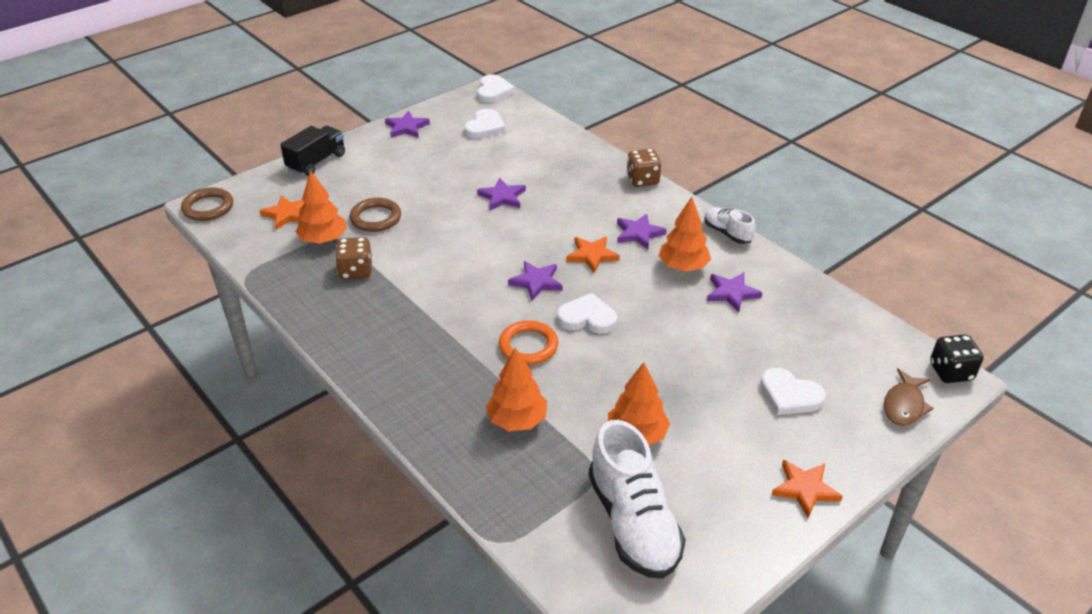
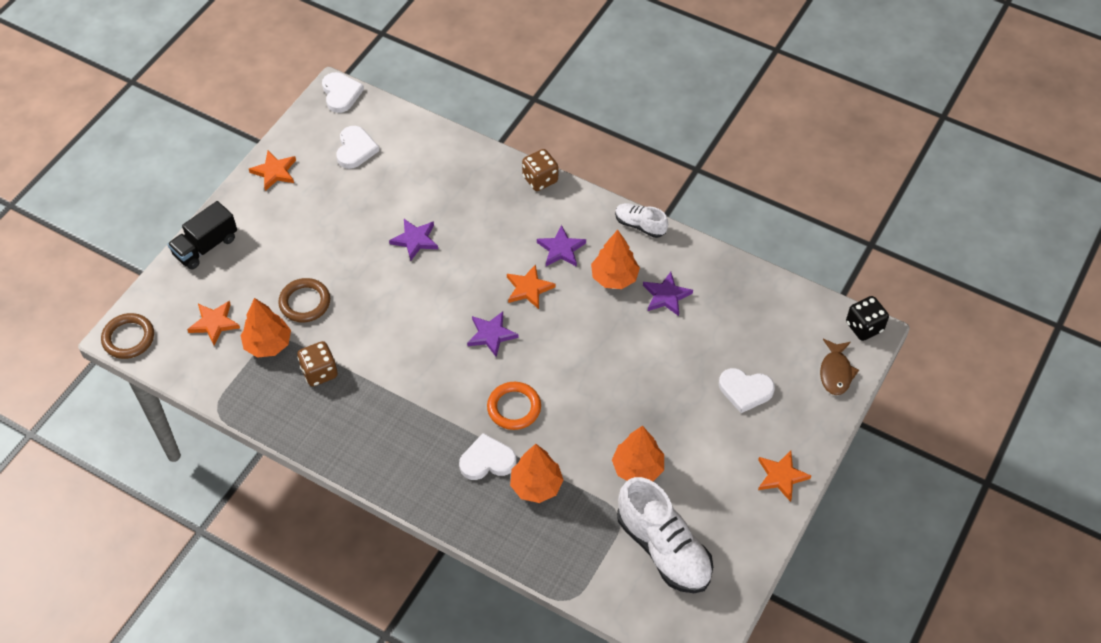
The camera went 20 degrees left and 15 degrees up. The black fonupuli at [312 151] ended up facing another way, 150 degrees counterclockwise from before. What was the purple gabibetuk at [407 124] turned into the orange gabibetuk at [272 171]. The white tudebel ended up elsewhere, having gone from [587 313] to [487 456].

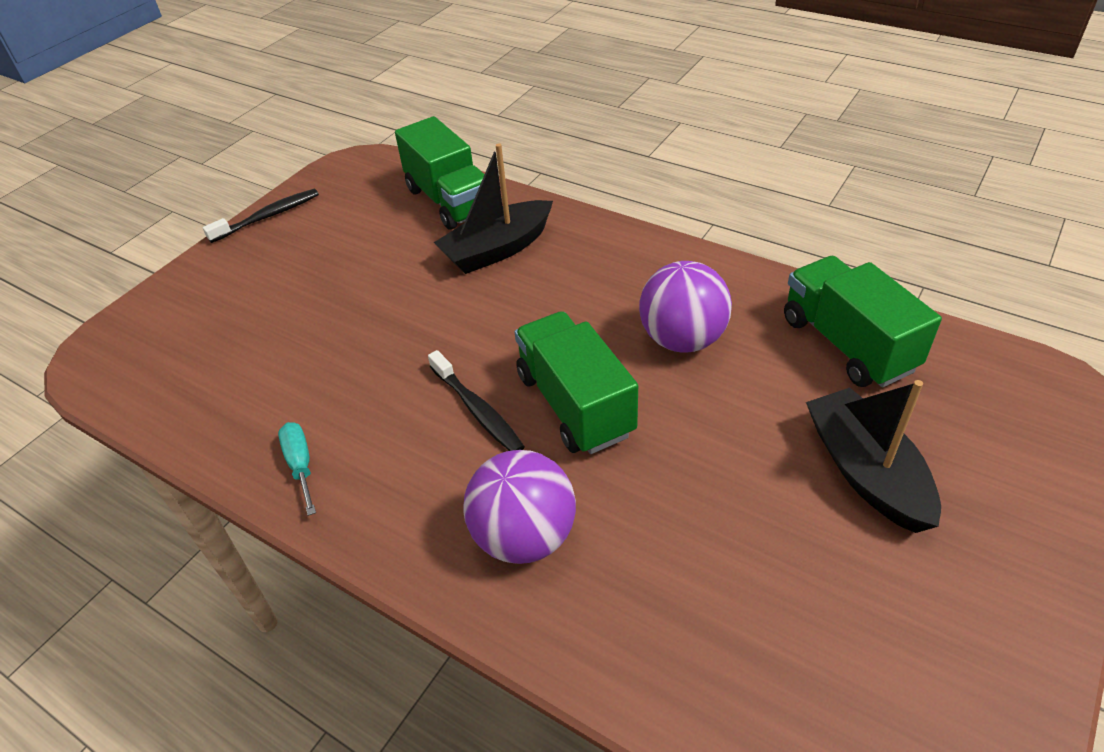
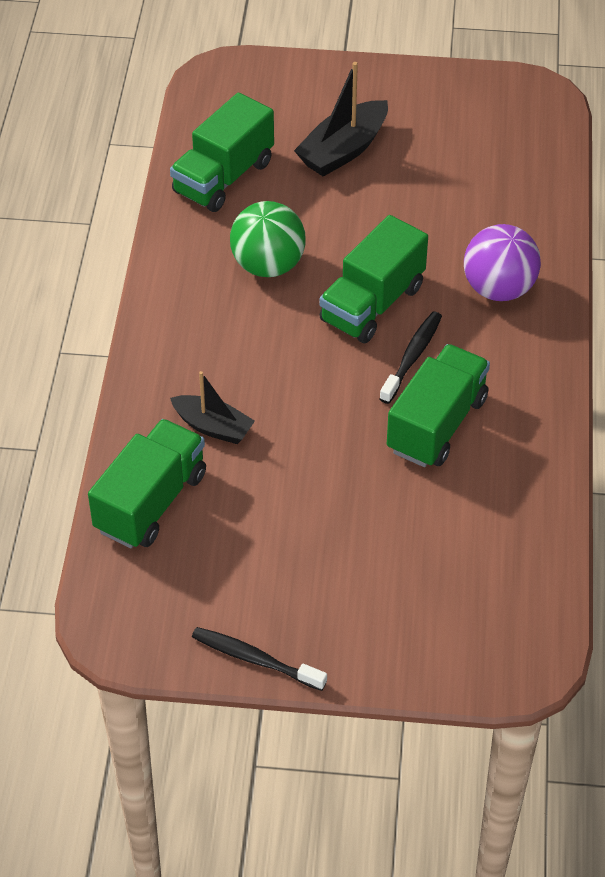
The camera went 120 degrees left and 5 degrees up. The second view lost the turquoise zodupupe at [297 469]. The size of the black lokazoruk at [493 208] changed by a factor of 0.67. What was the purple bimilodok at [685 306] turned into the green bimilodok at [268 239]. The second view gained the green fonupuli at [438 405].

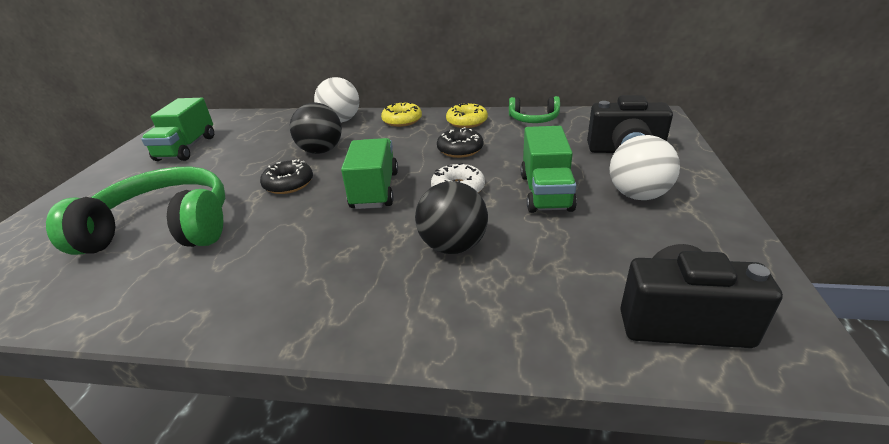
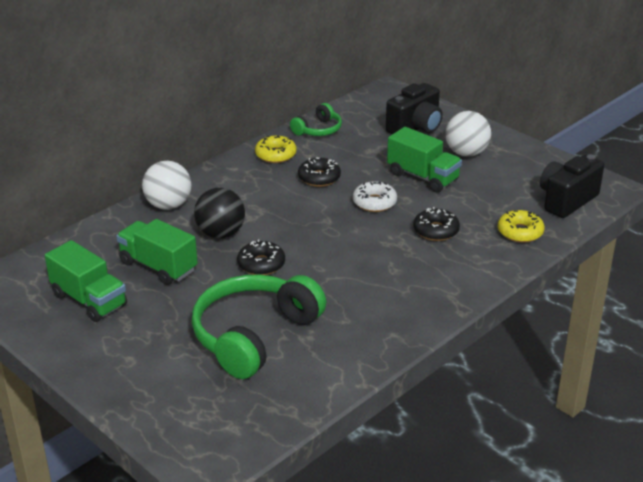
The camera went 55 degrees left and 0 degrees up. The green fonupuli ended up elsewhere, having gone from [369 173] to [157 252]. The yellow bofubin ended up elsewhere, having gone from [401 114] to [521 226]. Where the black bimilodok stood at [451 217], the black bofubin came to stand at [436 224].

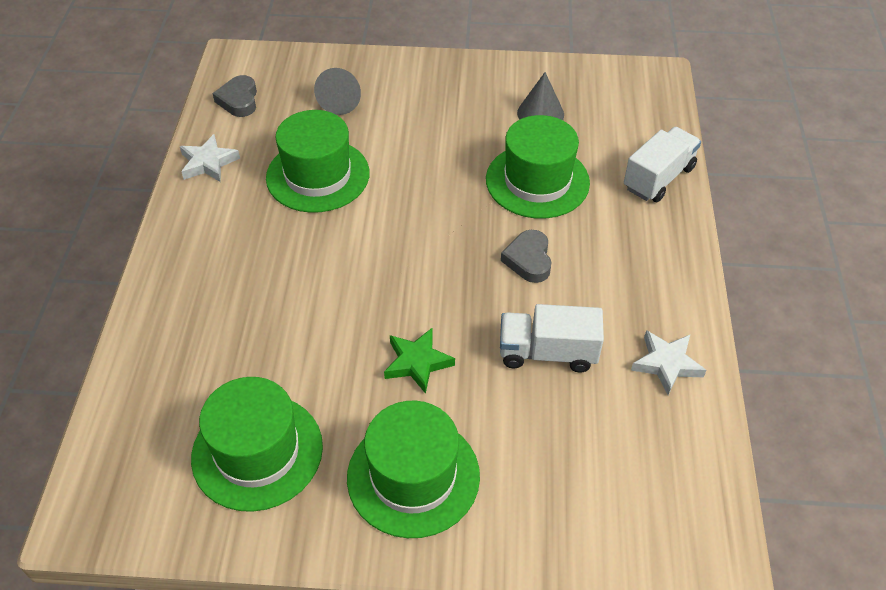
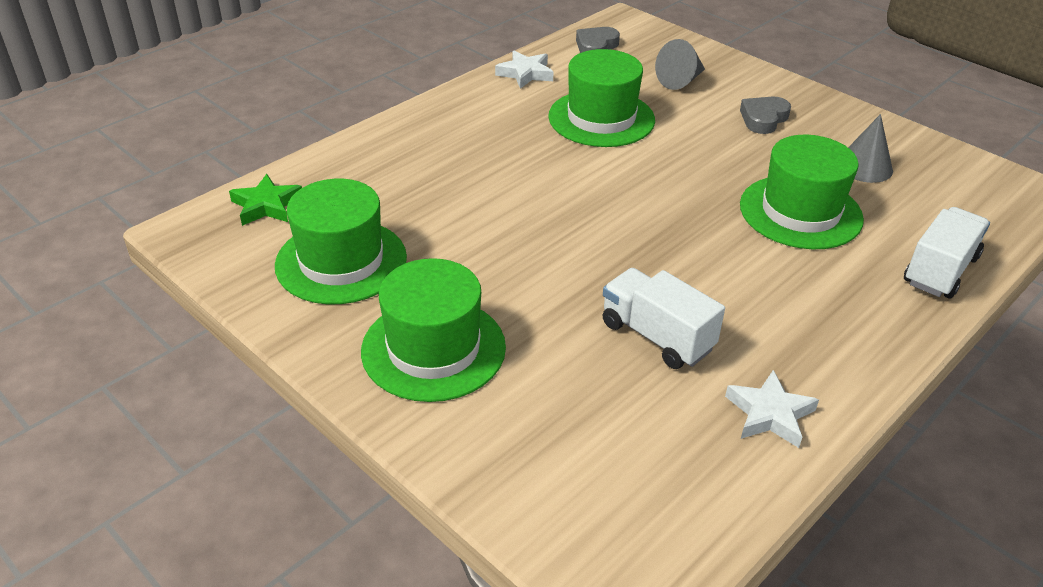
The camera went 40 degrees right and 10 degrees down. The green gabibetuk ended up elsewhere, having gone from [419 361] to [265 200]. The grey tudebel ended up elsewhere, having gone from [526 256] to [765 115]. The white fonupuli at [662 164] ended up facing another way, 45 degrees counterclockwise from before.

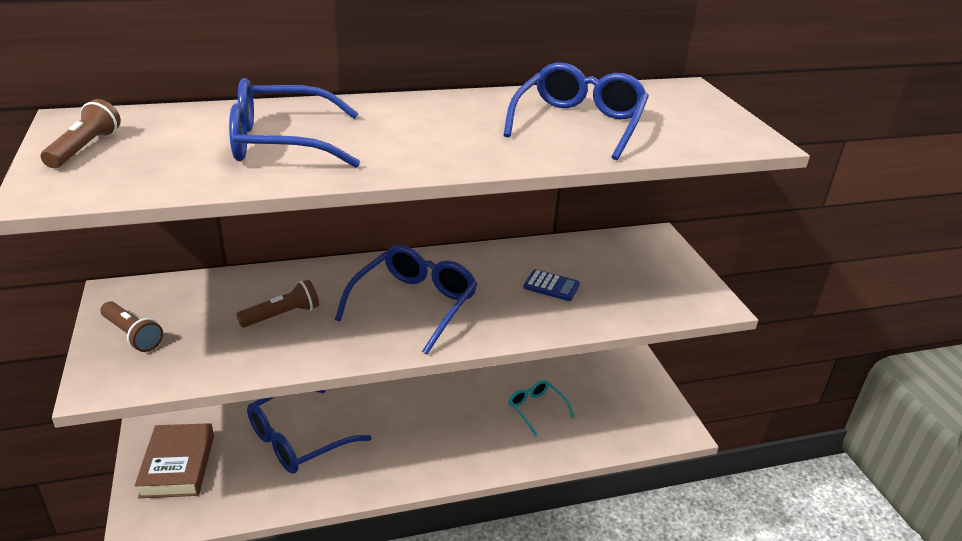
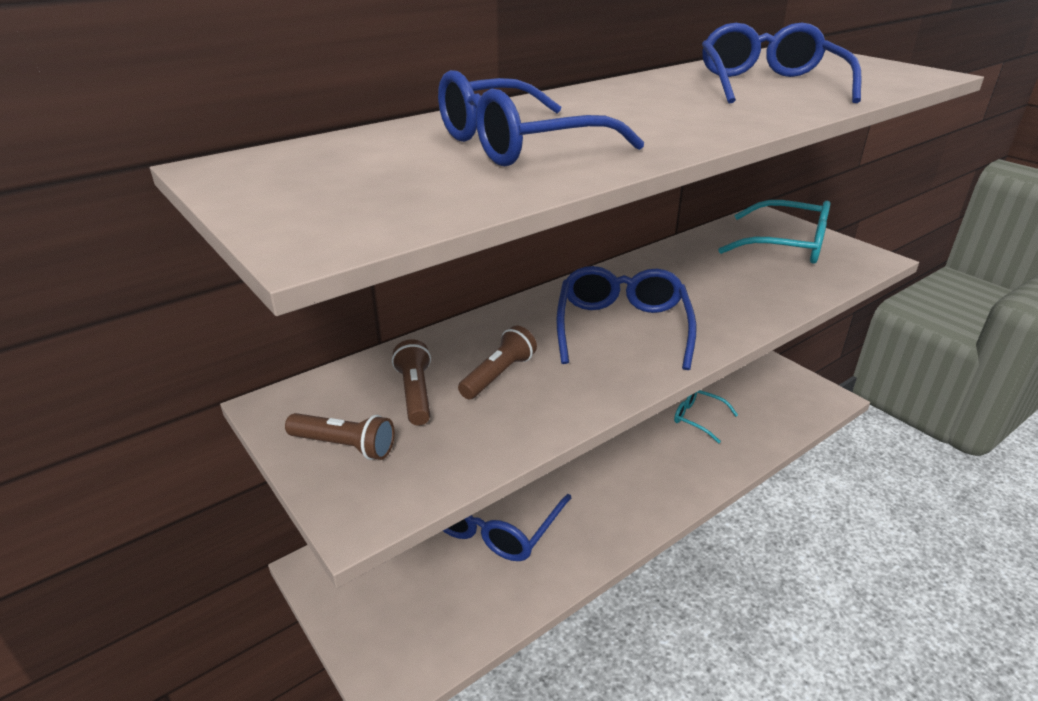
The camera went 20 degrees left and 0 degrees up. The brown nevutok ended up elsewhere, having gone from [81 133] to [411 382]. The second view lost the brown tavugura at [174 460]. The second view lost the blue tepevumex at [551 285]. The second view gained the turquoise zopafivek at [774 232].

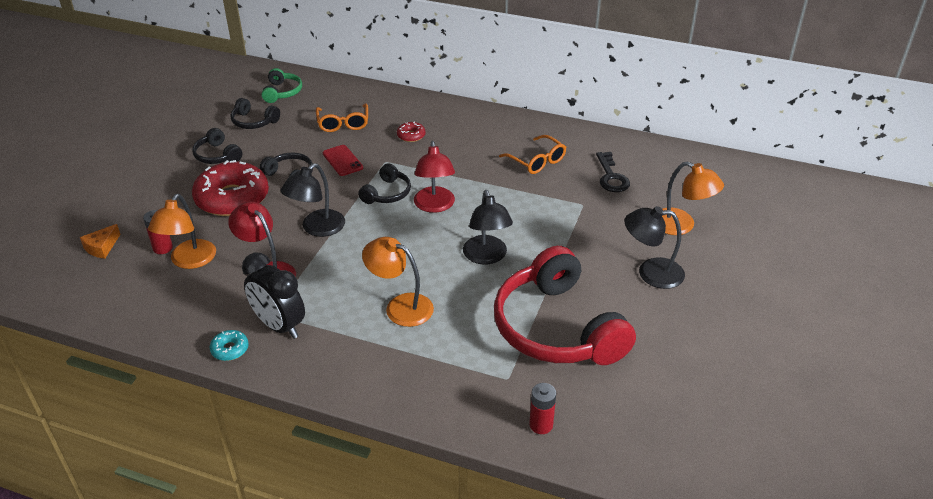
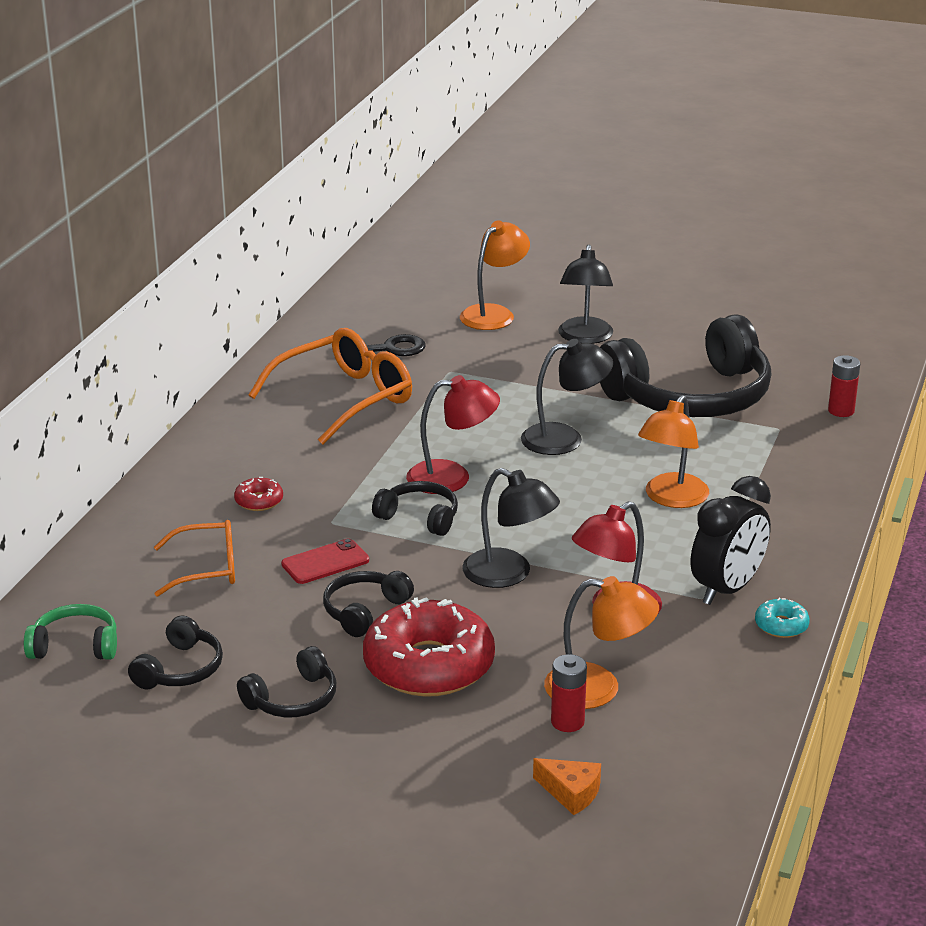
The camera went 90 degrees left and 10 degrees down. What was the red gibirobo at [565 305] turned into the black gibirobo at [686 365]. The size of the orange zopafivek at [532 154] changed by a factor of 1.66.

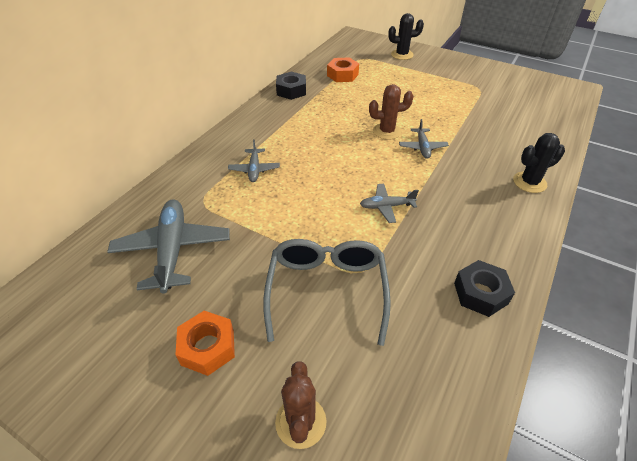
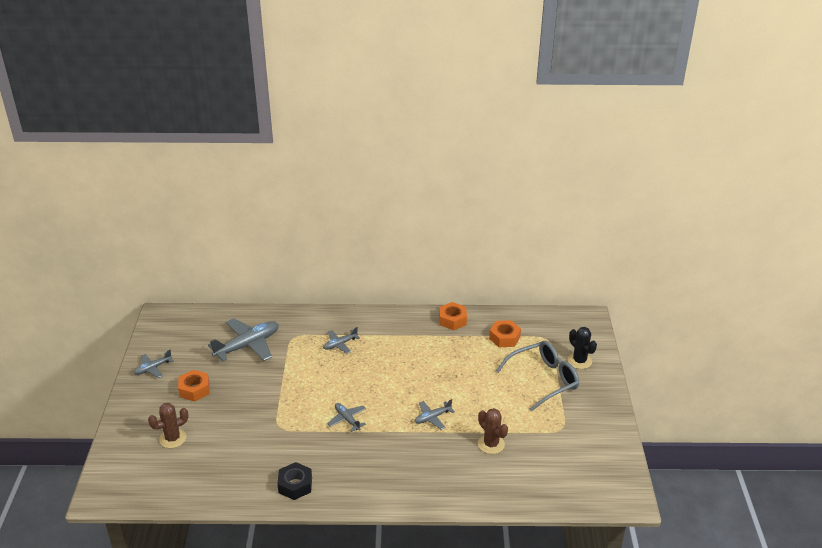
The camera went 60 degrees right and 10 degrees down. The grey zopafivek ended up elsewhere, having gone from [327 292] to [537 376]. What was the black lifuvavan at [291 85] turned into the orange lifuvavan at [453 316]. The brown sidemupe ended up elsewhere, having gone from [391 112] to [493 431]. The second view lost the black sidemupe at [539 163]. The second view gained the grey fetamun at [154 364].

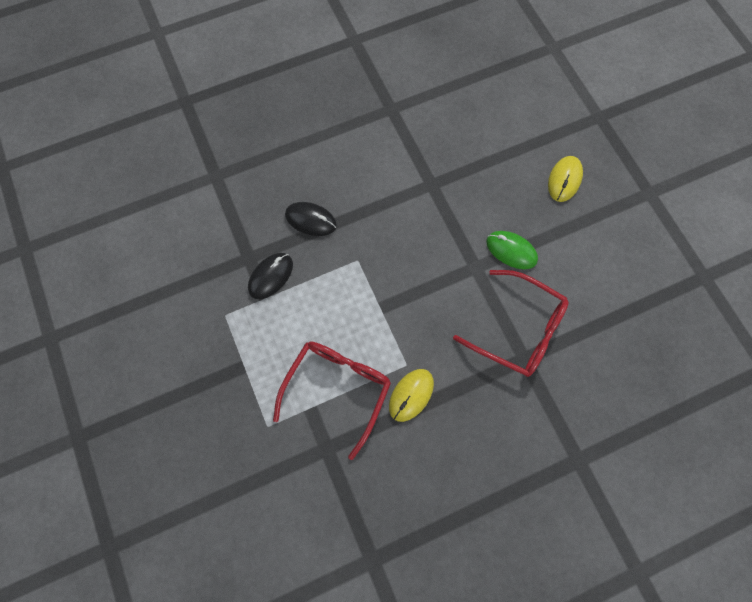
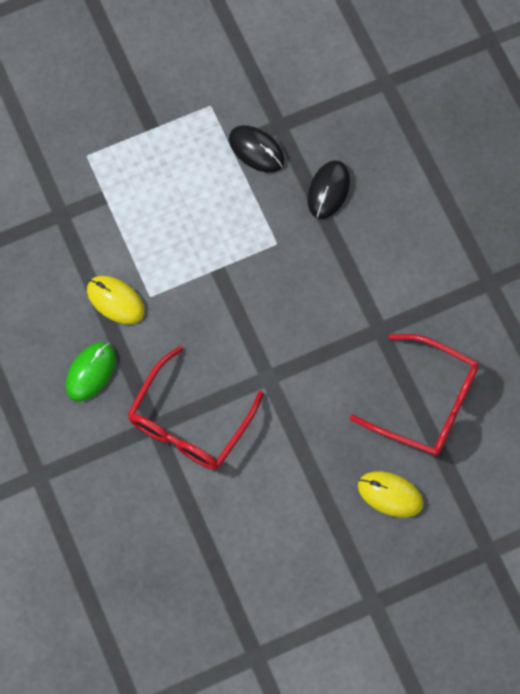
The camera went 90 degrees right and 0 degrees up. The red zopafivek ended up elsewhere, having gone from [332 401] to [414 395]. The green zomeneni ended up elsewhere, having gone from [512 250] to [91 371].

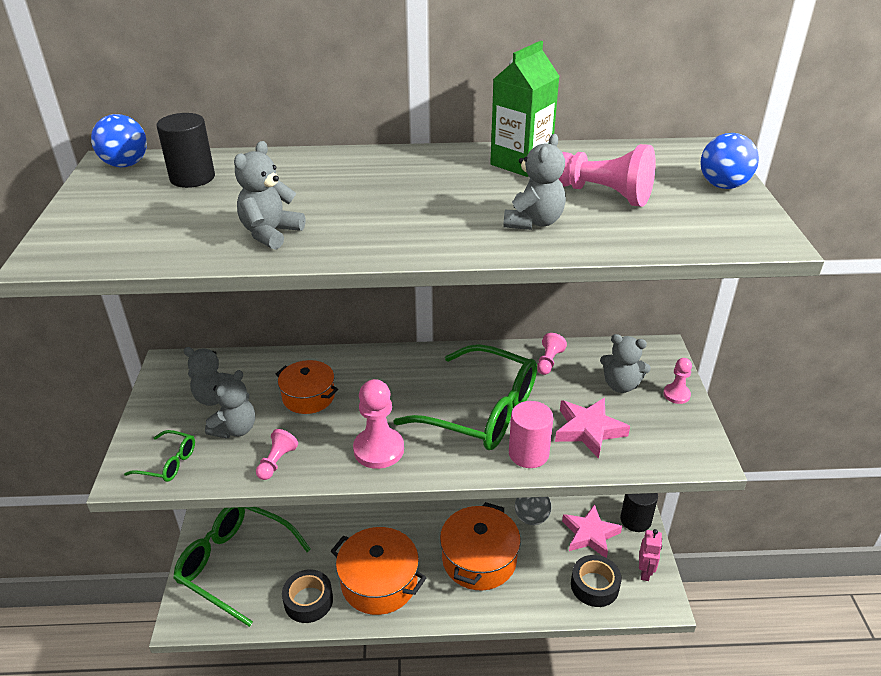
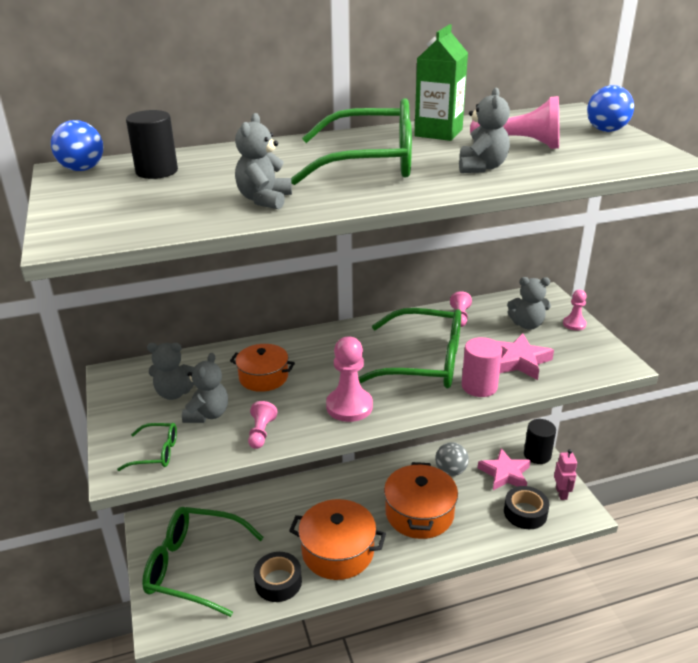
The camera went 15 degrees left and 5 degrees down. The second view gained the green zopafivek at [351 141].

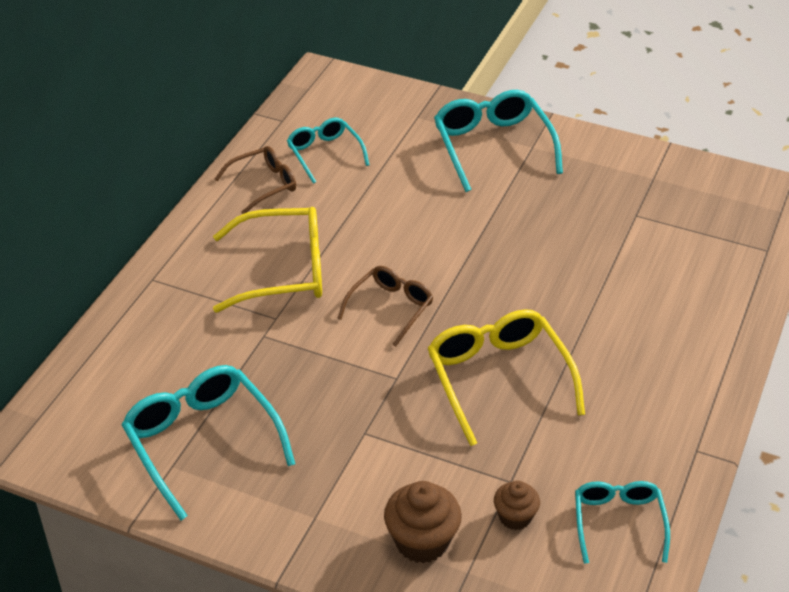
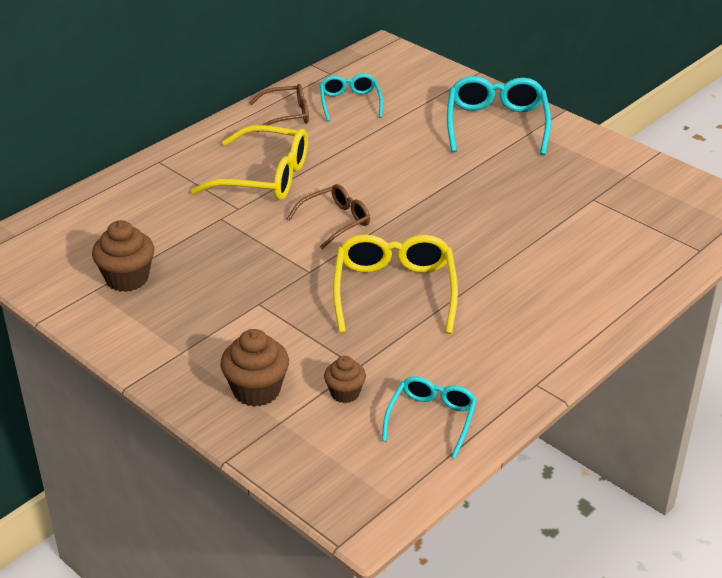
The camera went 20 degrees right and 5 degrees down. Where the turquoise zopafivek stood at [208 442], the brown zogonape came to stand at [123 256].

